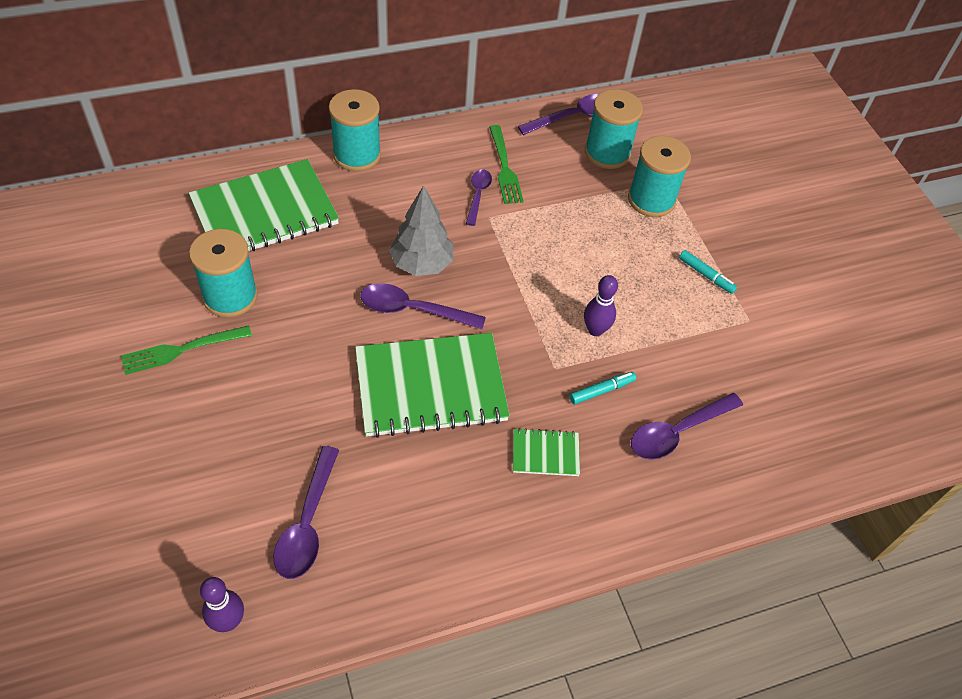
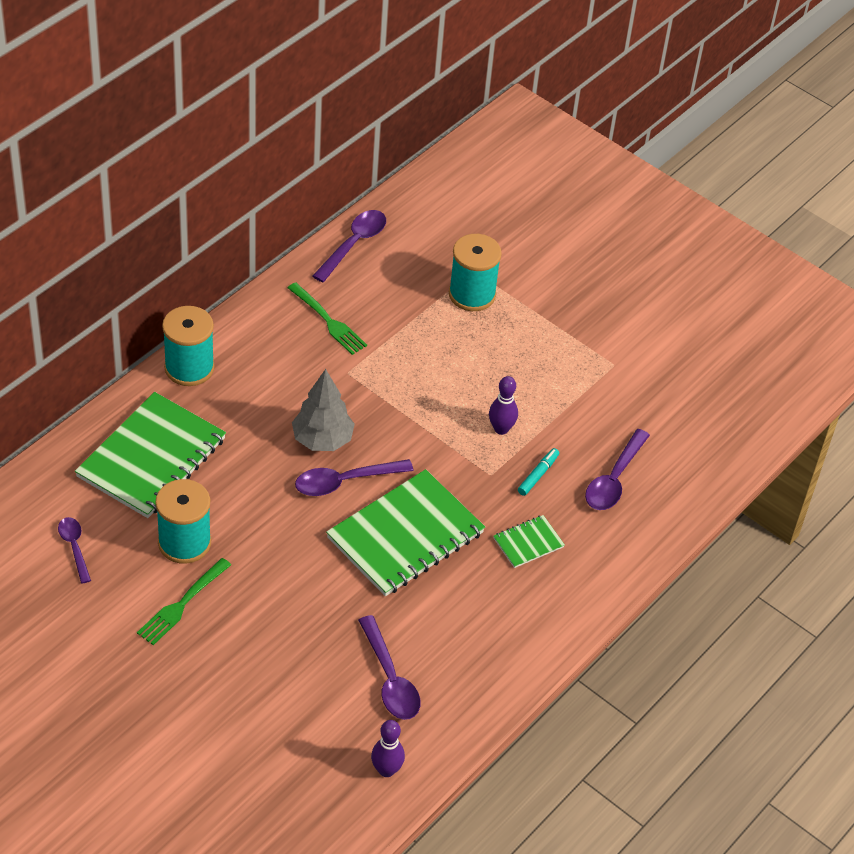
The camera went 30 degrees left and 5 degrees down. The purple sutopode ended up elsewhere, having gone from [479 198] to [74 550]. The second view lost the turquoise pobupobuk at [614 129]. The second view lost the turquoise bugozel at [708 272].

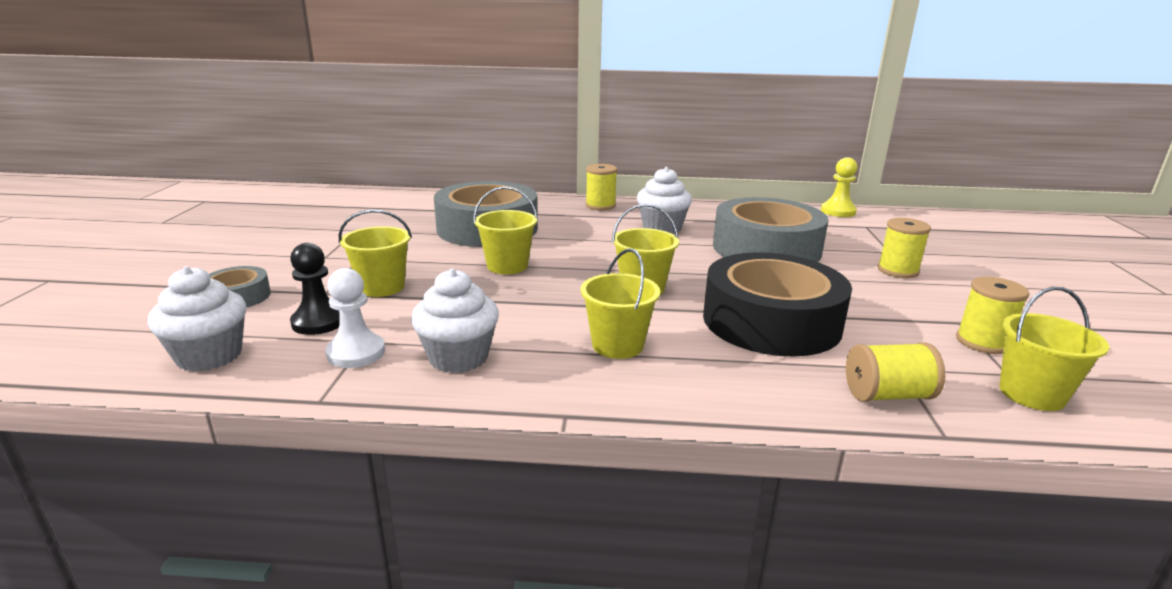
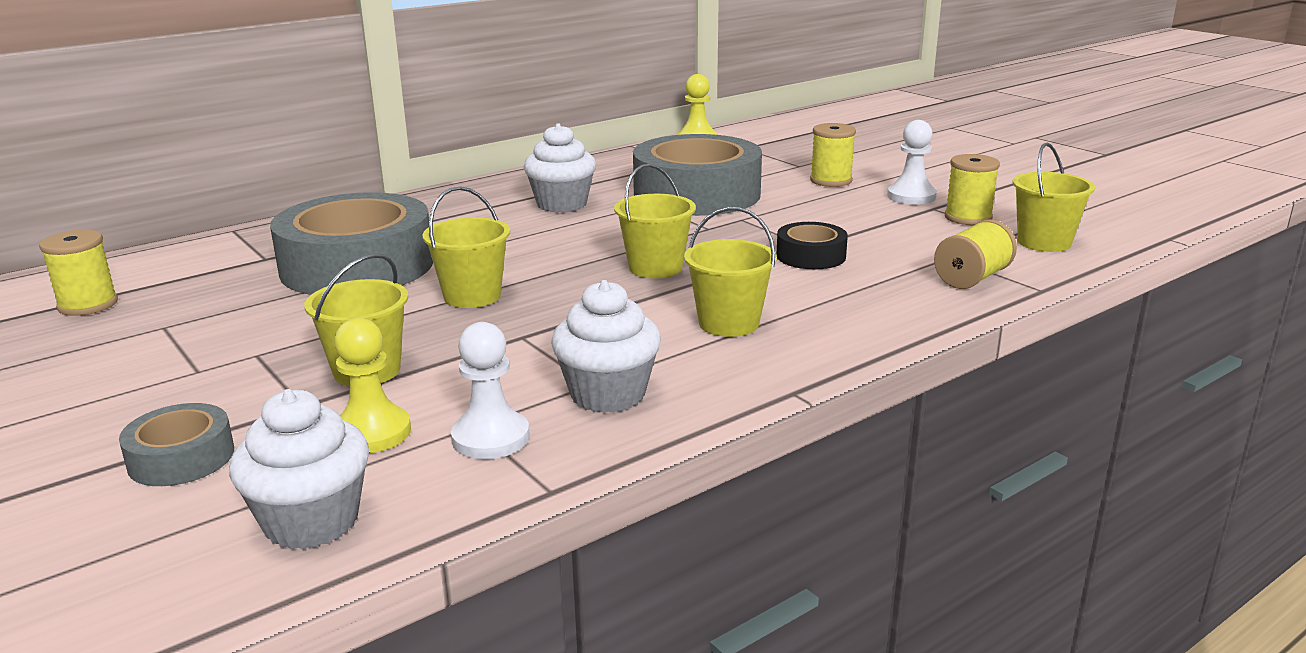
The camera went 40 degrees left and 0 degrees up. What was the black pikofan at [314 289] turned into the yellow pikofan at [372 385]. The yellow pobupobuk ended up elsewhere, having gone from [601 187] to [78 272]. The size of the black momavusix at [777 304] changed by a factor of 0.47. The second view gained the white pikofan at [912 162].

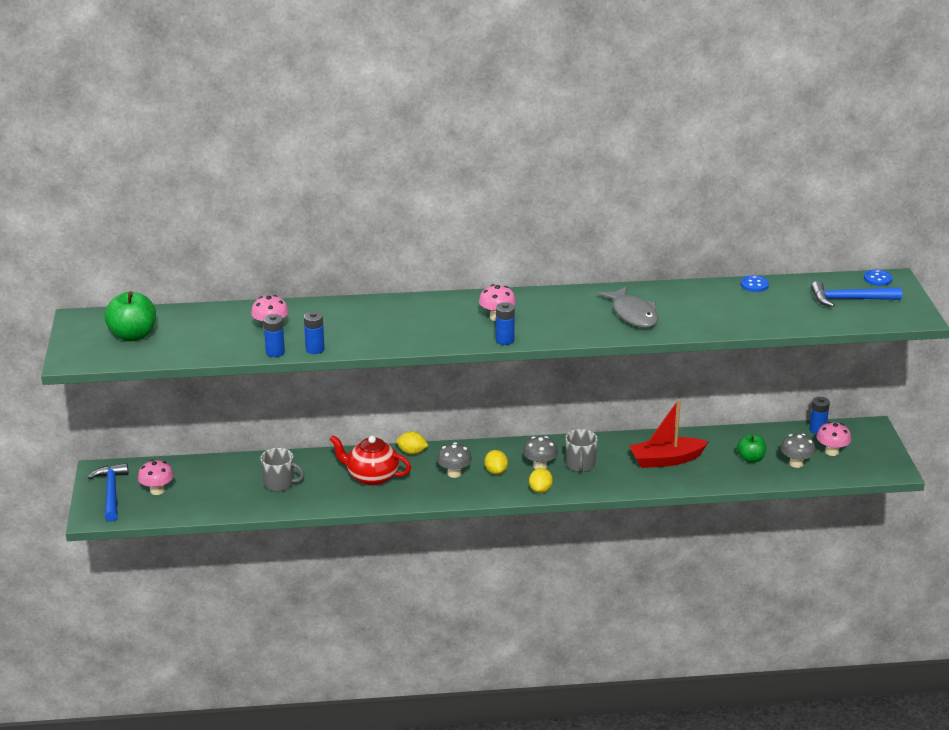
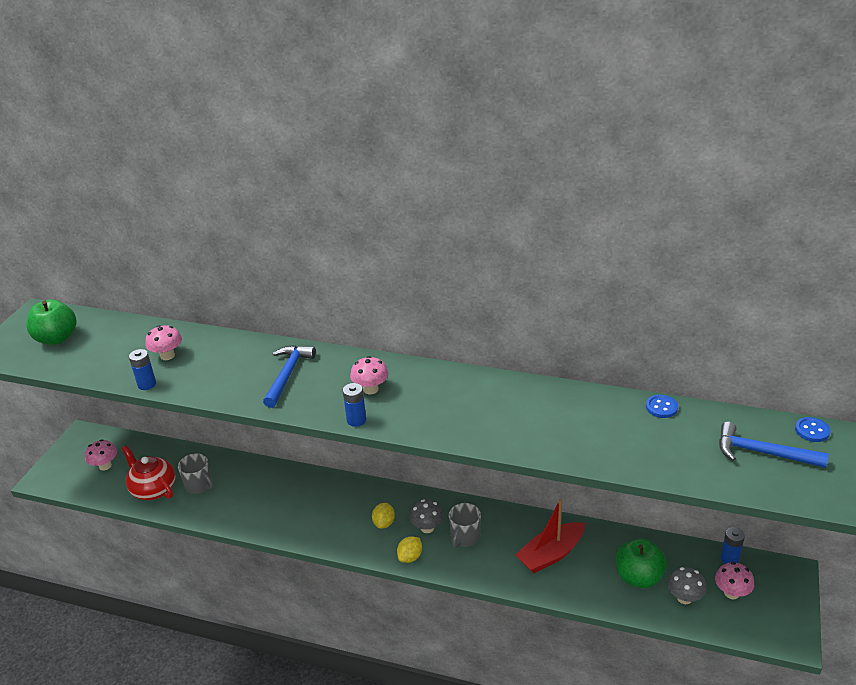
The camera went 25 degrees right and 5 degrees up. The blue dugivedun ended up elsewhere, having gone from [107 492] to [289 376]. The second view lost the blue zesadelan at [314 332]. The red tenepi ended up elsewhere, having gone from [370 460] to [148 472]. The second view lost the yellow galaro at [412 443]. The second view lost the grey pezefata at [454 460]. The second view lost the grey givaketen at [627 307]. The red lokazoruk at [668 433] ended up facing another way, 45 degrees counterclockwise from before. The size of the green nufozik at [751 448] changed by a factor of 1.60.

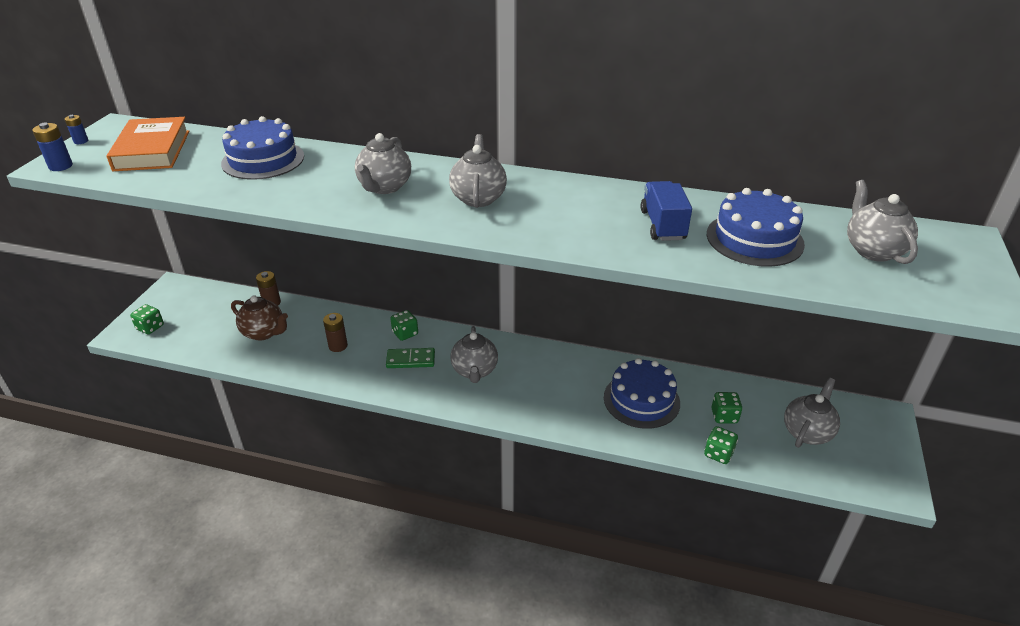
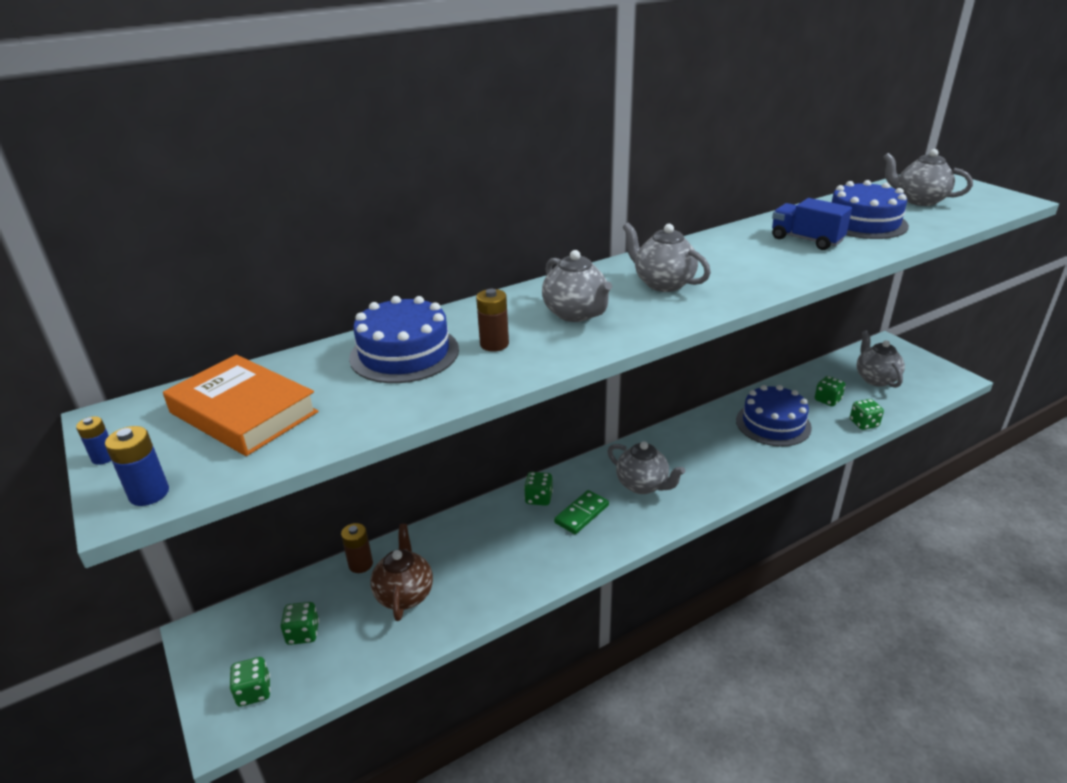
The camera went 45 degrees left and 5 degrees down. The brown tenepi at [259 318] ended up facing another way, 75 degrees counterclockwise from before. The brown zesadelan ended up elsewhere, having gone from [335 332] to [492 320]. The second view gained the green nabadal at [300 623].

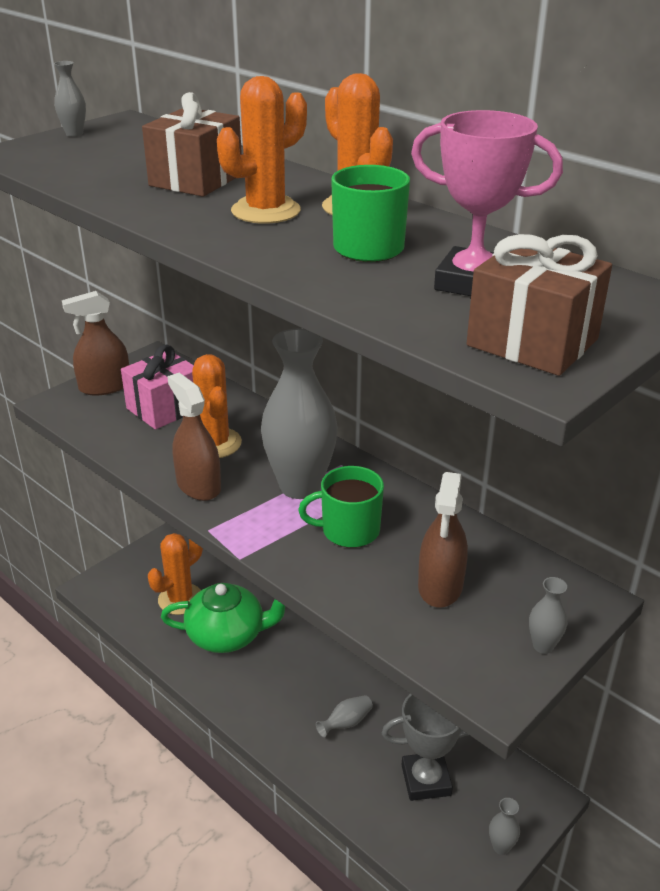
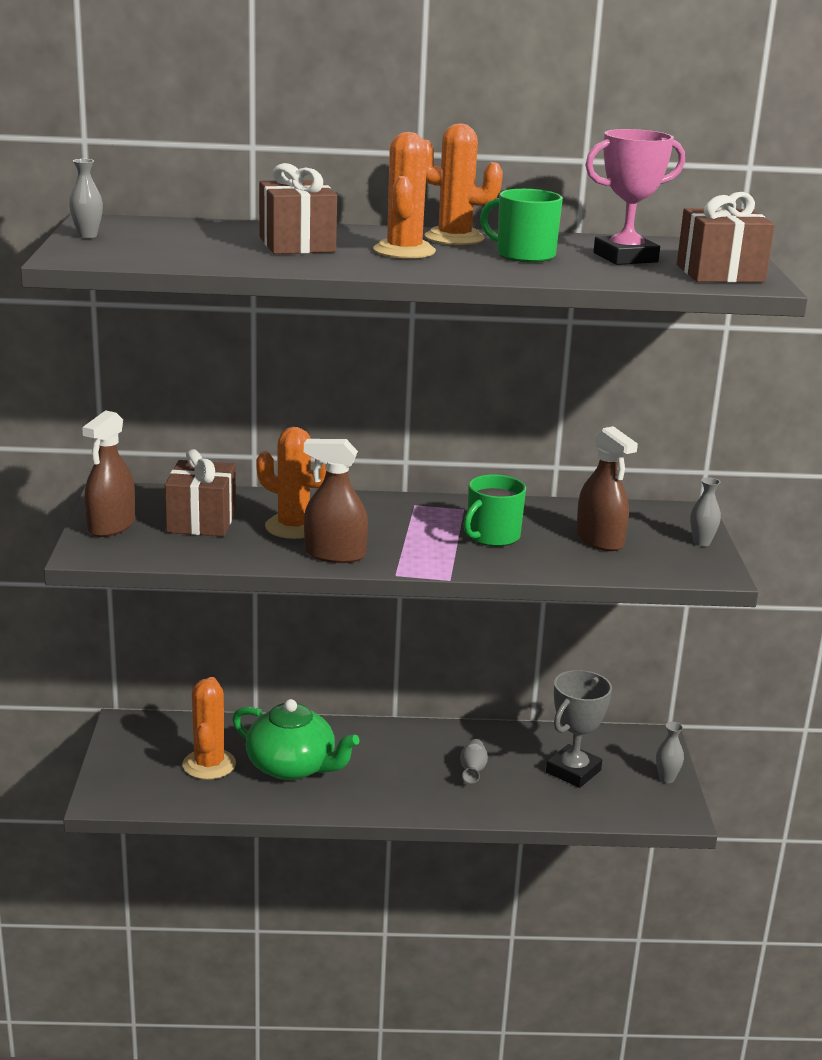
The camera went 45 degrees left and 10 degrees down. What was the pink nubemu at [157 387] turned into the brown nubemu at [200 492]. The green tenepi at [223 618] ended up facing another way, 75 degrees clockwise from before. The second view lost the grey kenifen at [299 414].

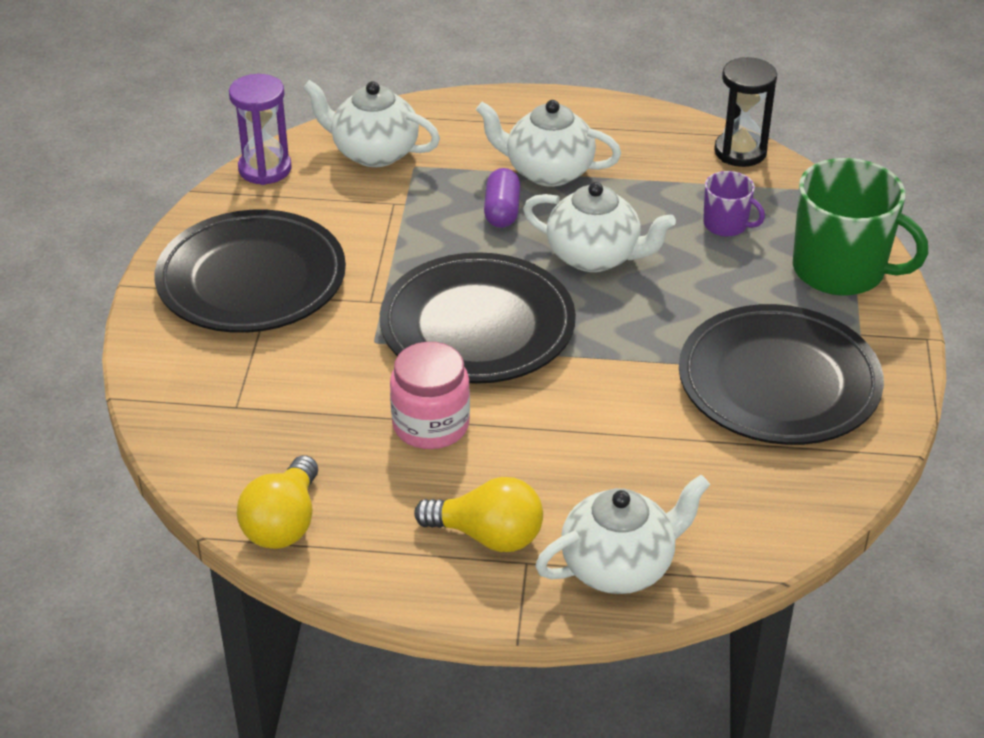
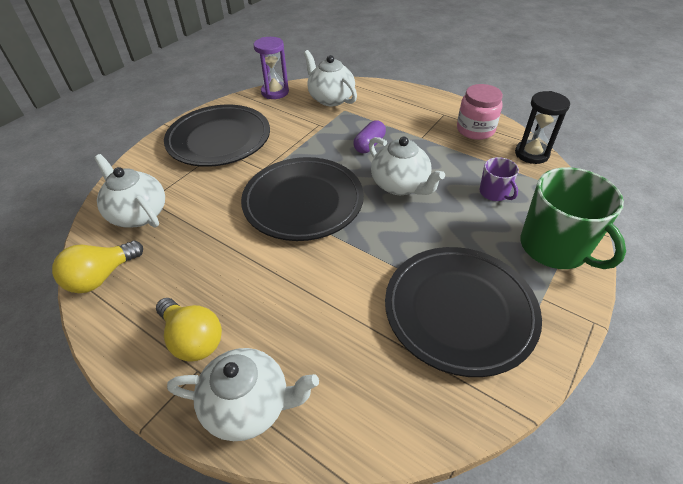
The camera went 30 degrees right and 5 degrees up. The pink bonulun ended up elsewhere, having gone from [430 395] to [480 112]. The white tenepi ended up elsewhere, having gone from [548 143] to [129 190].

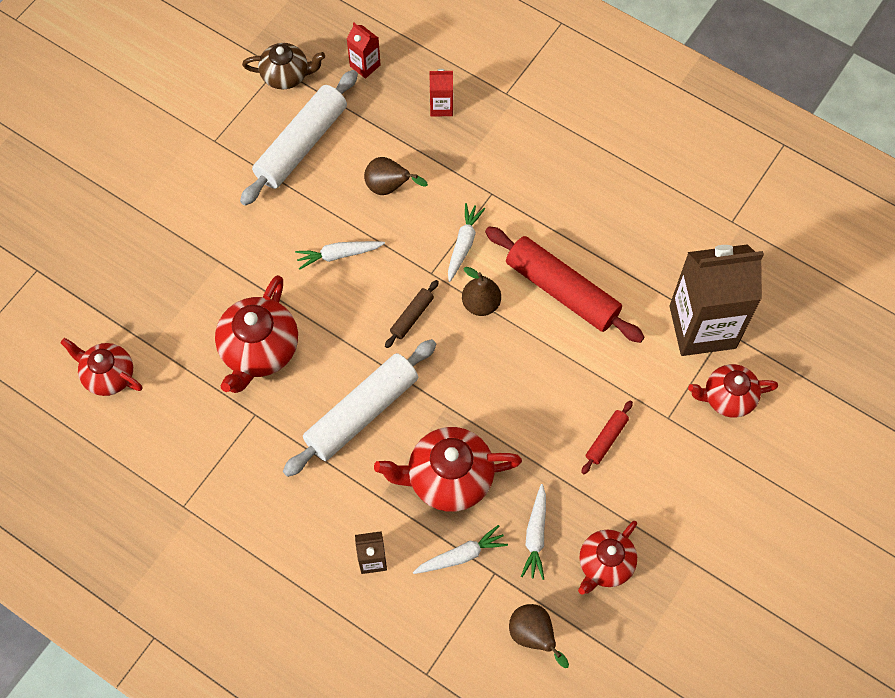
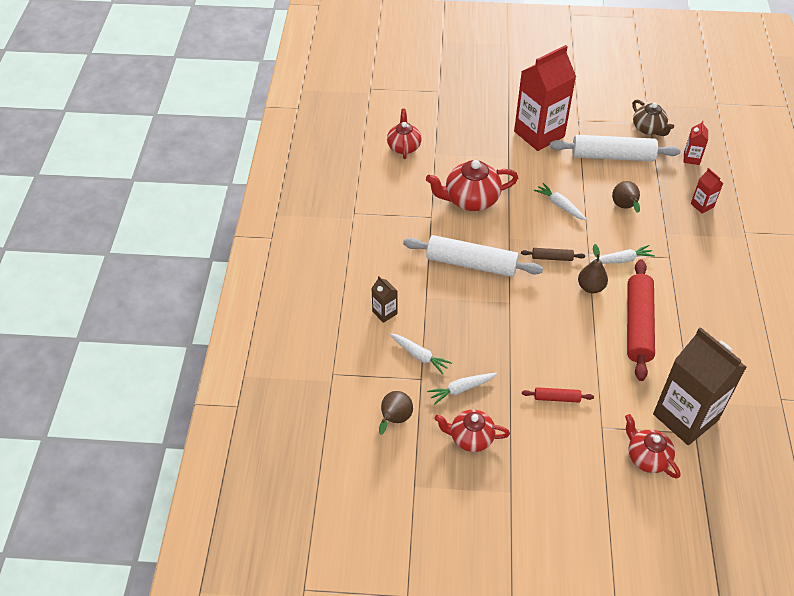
The camera went 60 degrees right and 15 degrees down. The second view lost the red tenepi at [448 469]. The second view gained the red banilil at [545 98].

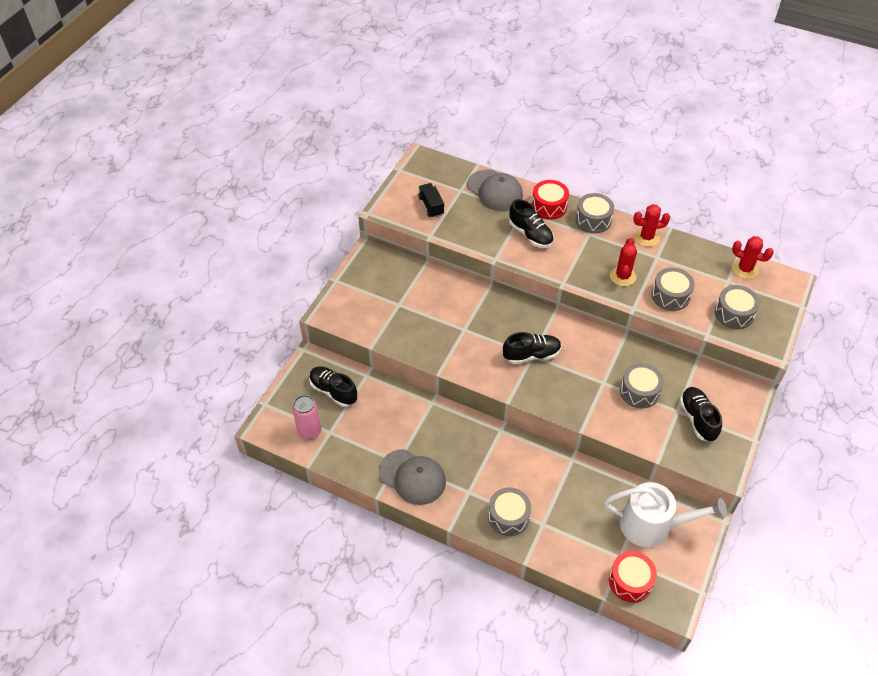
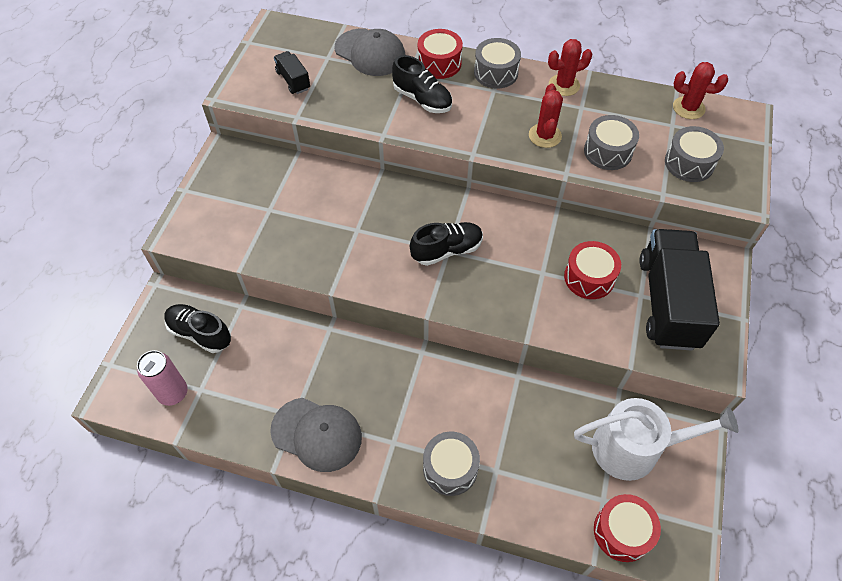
The camera went 10 degrees left and 5 degrees up. What was the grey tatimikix at [642 385] turned into the red tatimikix at [592 270]. Where the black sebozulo stood at [701 414], the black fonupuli came to stand at [679 290].

